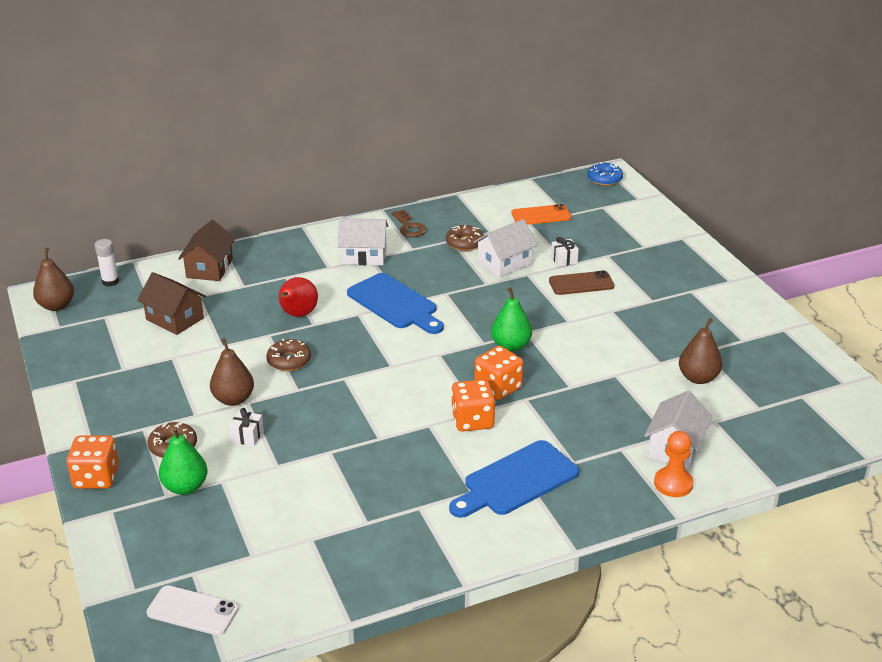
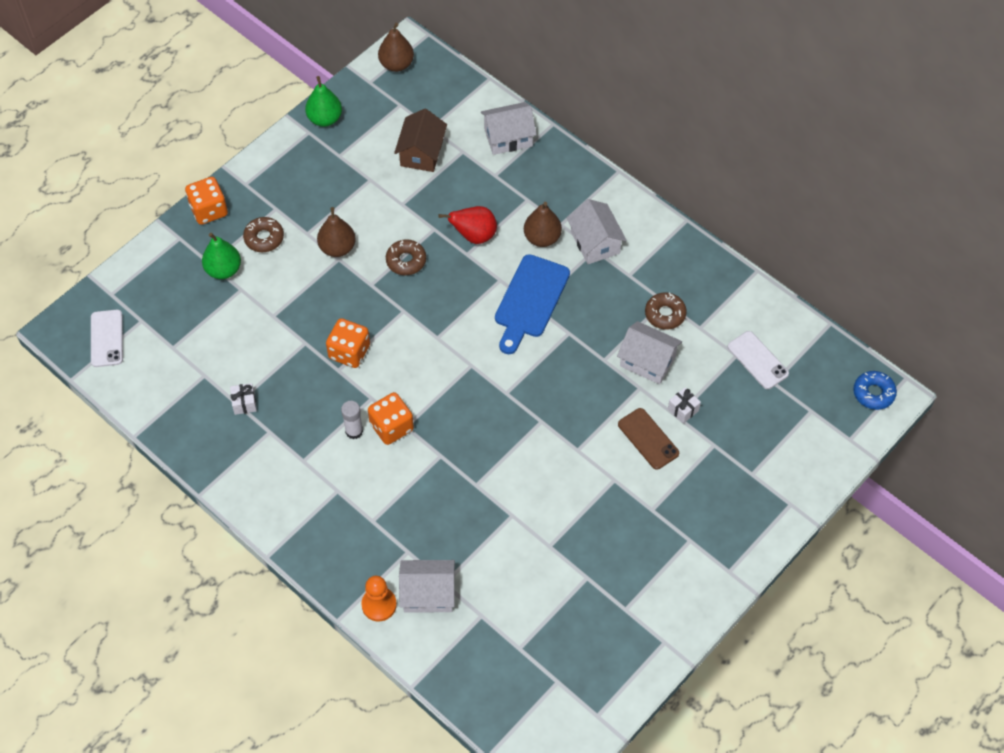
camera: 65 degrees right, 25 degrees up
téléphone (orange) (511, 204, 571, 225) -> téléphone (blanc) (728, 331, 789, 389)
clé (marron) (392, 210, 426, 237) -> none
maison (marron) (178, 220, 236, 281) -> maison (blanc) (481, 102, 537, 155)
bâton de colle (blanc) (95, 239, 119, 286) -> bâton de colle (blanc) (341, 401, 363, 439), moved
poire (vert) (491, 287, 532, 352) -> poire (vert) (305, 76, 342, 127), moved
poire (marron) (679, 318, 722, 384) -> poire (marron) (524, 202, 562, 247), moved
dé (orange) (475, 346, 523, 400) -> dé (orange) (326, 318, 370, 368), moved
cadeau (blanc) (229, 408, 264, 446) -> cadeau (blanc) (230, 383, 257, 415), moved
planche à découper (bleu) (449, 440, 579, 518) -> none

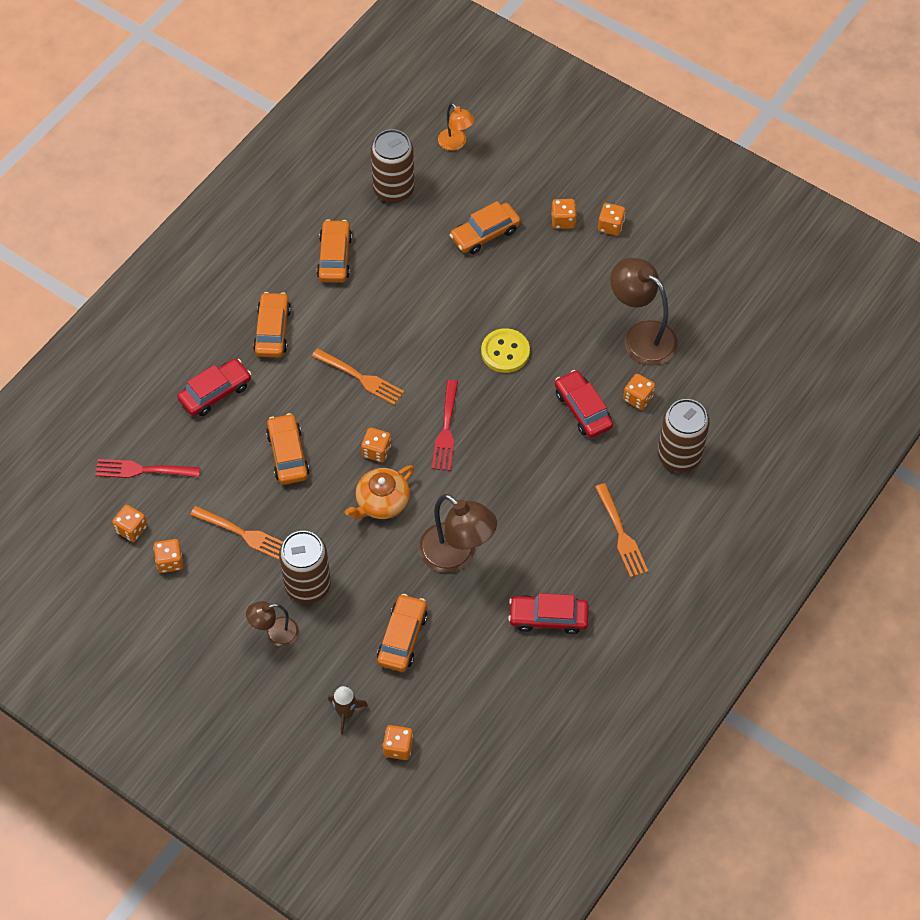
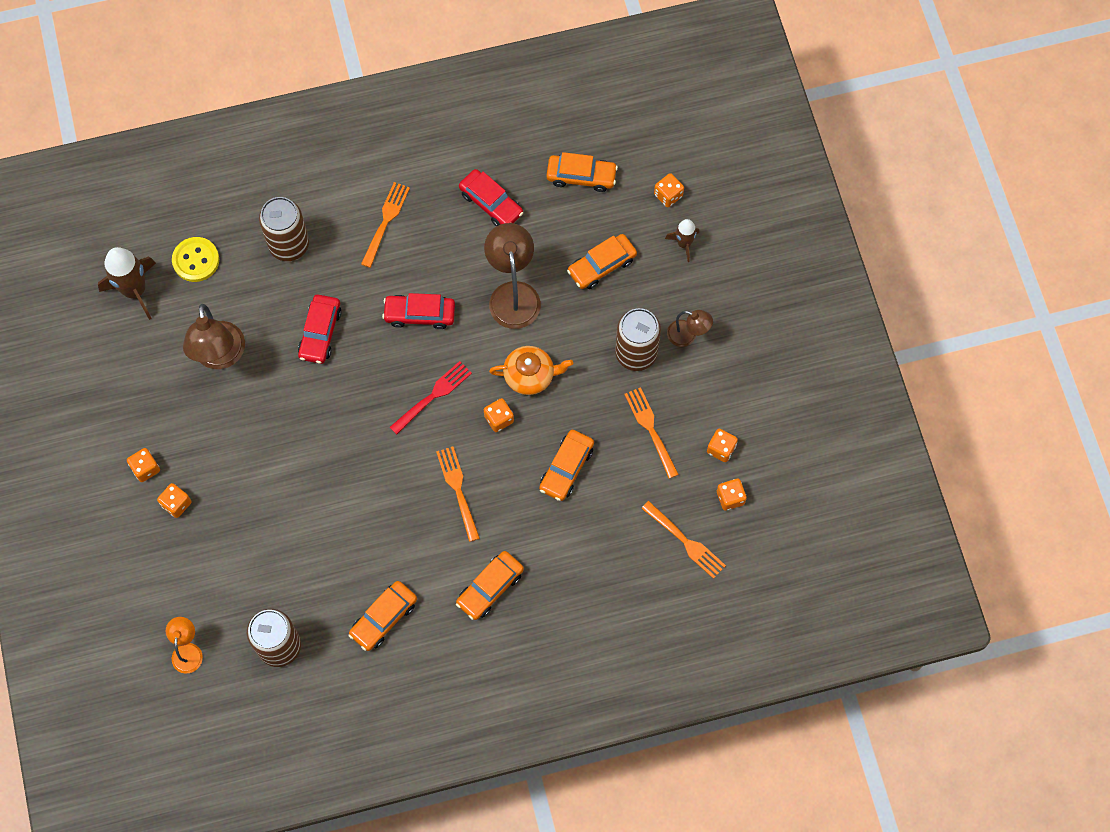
camera: 140 degrees left, 10 degrees up
voiture (orange) (450, 201, 521, 254) -> voiture (orange) (546, 152, 618, 192), moved
bouton (jaune) (481, 328, 530, 373) -> bouton (jaune) (172, 237, 219, 282), moved
voiture (rouge) (177, 359, 251, 416) -> voiture (rouge) (382, 293, 455, 329), moved
dé (orange) (623, 374, 655, 410) -> none
fourchette (rouge) (95, 459, 200, 478) -> fourchette (orange) (641, 501, 726, 579)
none -> fusée (marron) (98, 247, 156, 320)

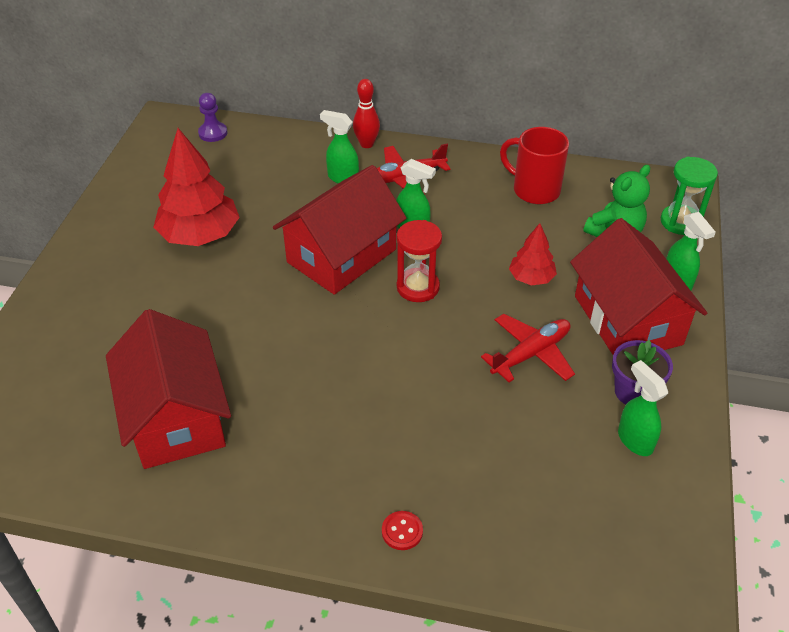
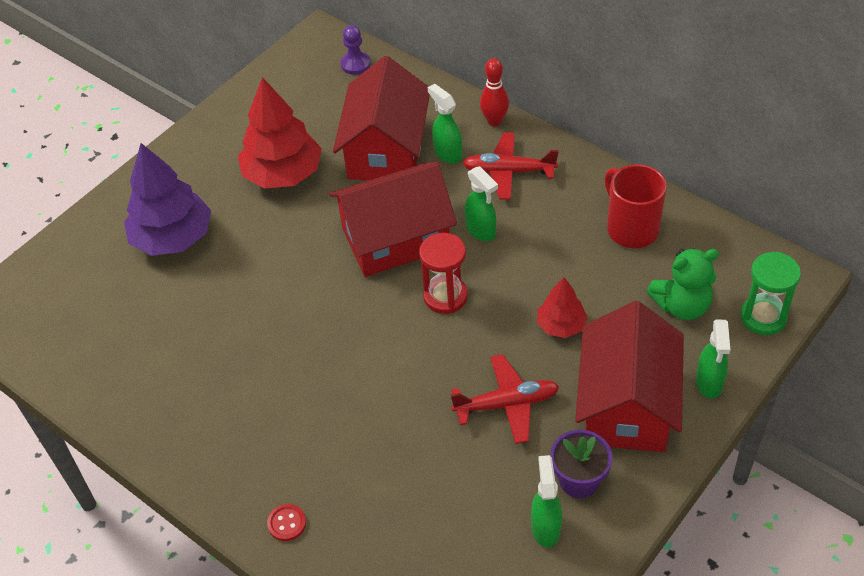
camera: 30 degrees right, 5 degrees up
maison (rouge) (106, 309, 231, 469) -> maison (rouge) (333, 56, 430, 180), moved
none -> arbre (violet) (124, 143, 211, 256)

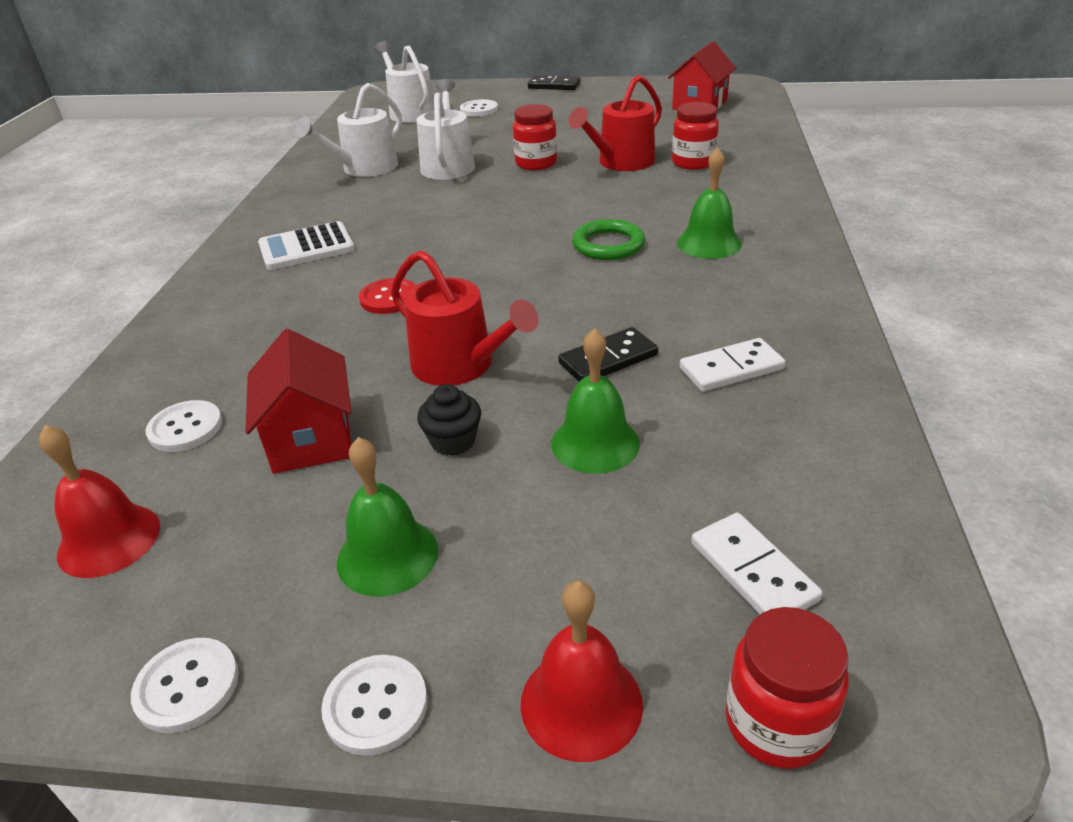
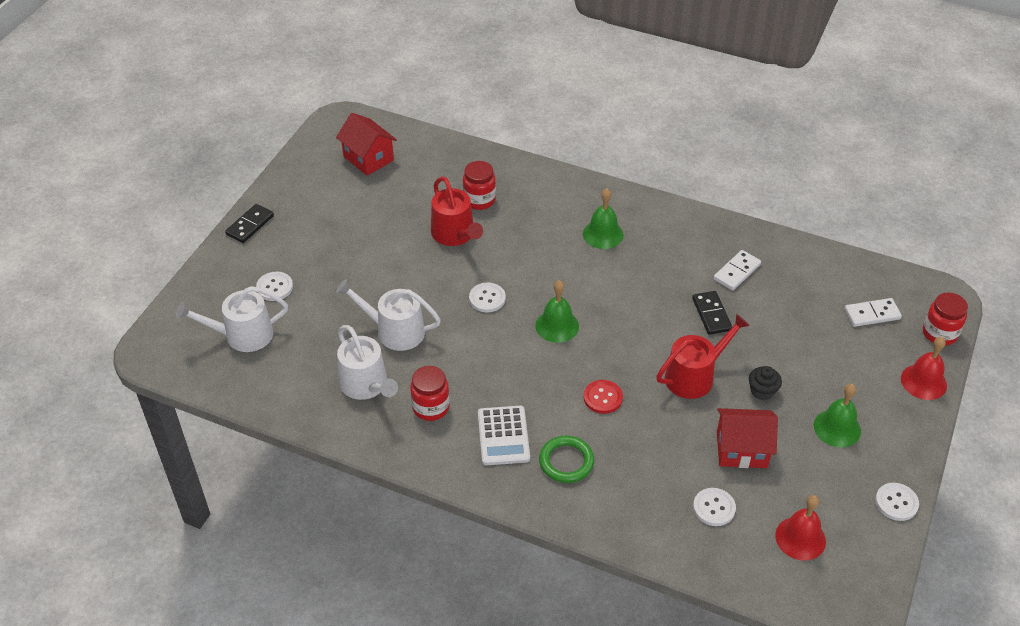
camera: 75 degrees left, 10 degrees up
bocal (rouge) (513, 104, 557, 170) -> bocal (rouge) (410, 366, 450, 421), moved
anneau (vert) (572, 219, 645, 260) -> anneau (vert) (539, 435, 594, 483), moved
cloche (vert) (551, 328, 640, 474) -> cloche (vert) (535, 280, 579, 343), moved
domino (blanc) (680, 338, 785, 392) -> domino (blanc) (713, 250, 761, 291), 45 degrees clockwise
bouton (blanc) (321, 655, 428, 756) -> bouton (blanc) (469, 283, 506, 312), moved

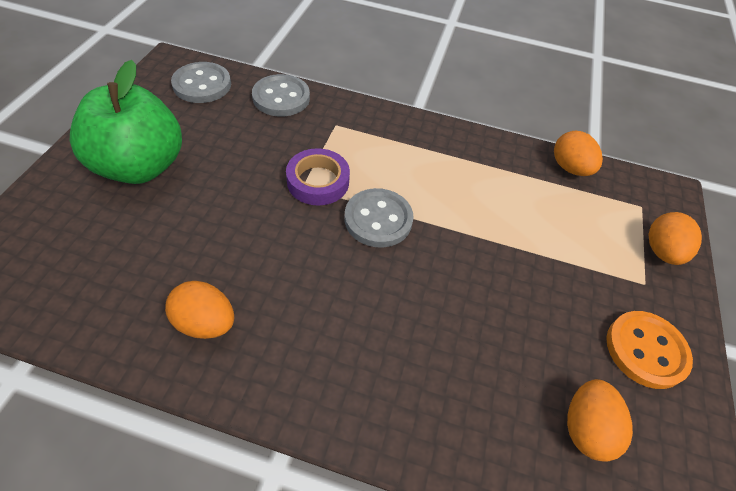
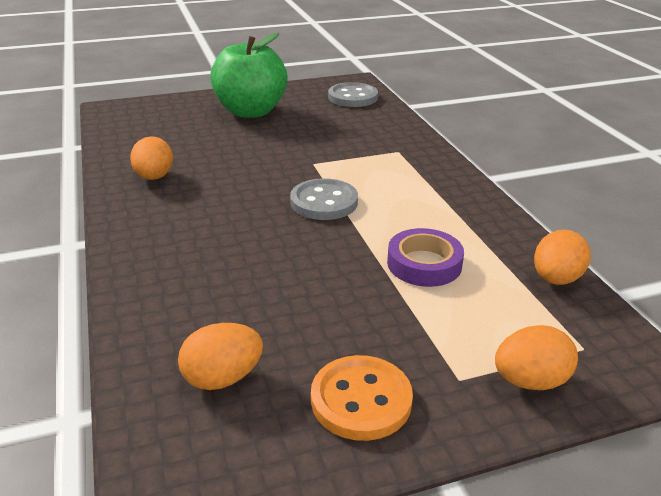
camera: 60 degrees right, 20 degrees down
bouton (gris) (252, 74, 310, 117) -> none
ruban adhésif (violet) (286, 148, 350, 205) -> ruban adhésif (violet) (387, 228, 464, 287), moved

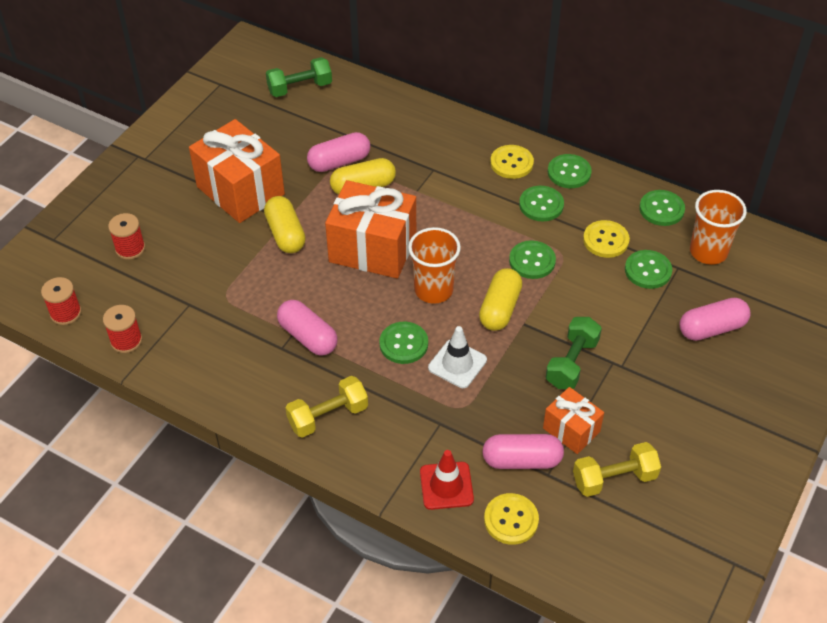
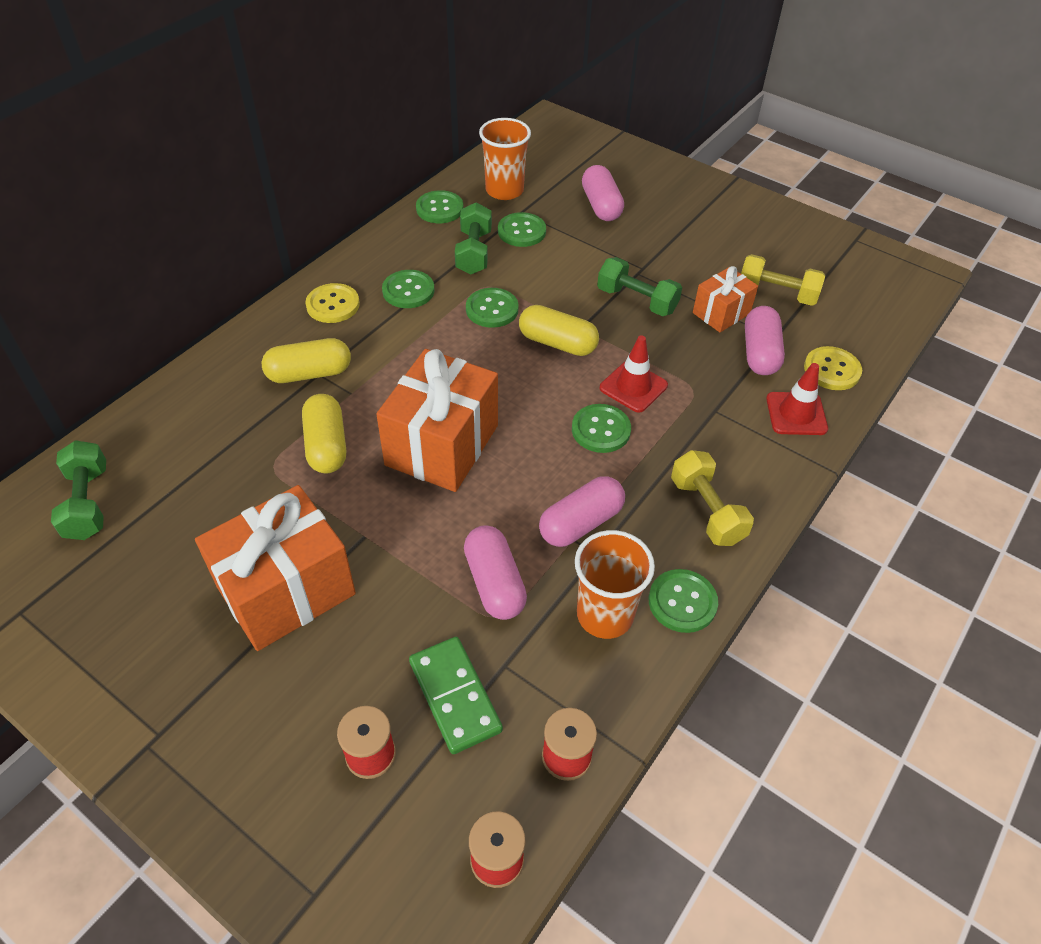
camera: 85 degrees left, 0 degrees up
gélule (rose) (307, 132, 370, 172) -> gélule (rose) (464, 525, 527, 620), moved
bouton (vert) (548, 154, 592, 188) -> bouton (vert) (649, 569, 718, 633), moved
gélule (jaune) (264, 196, 306, 253) -> gélule (jaune) (262, 338, 351, 383), moved
bouton (jaune) (583, 220, 630, 258) -> haltère (vert) (455, 202, 492, 274)
gobelet (orange) (408, 227, 461, 304) -> gobelet (orange) (575, 530, 655, 639), moved
cône de chantier (blanc) (428, 326, 487, 388) -> cône de chantier (rouge) (600, 335, 668, 413)
haltère (jaune) (573, 442, 661, 497) -> haltère (jaune) (741, 254, 825, 306), 60 degrees counterclockwise
none -> domino (vert) (409, 637, 503, 754)

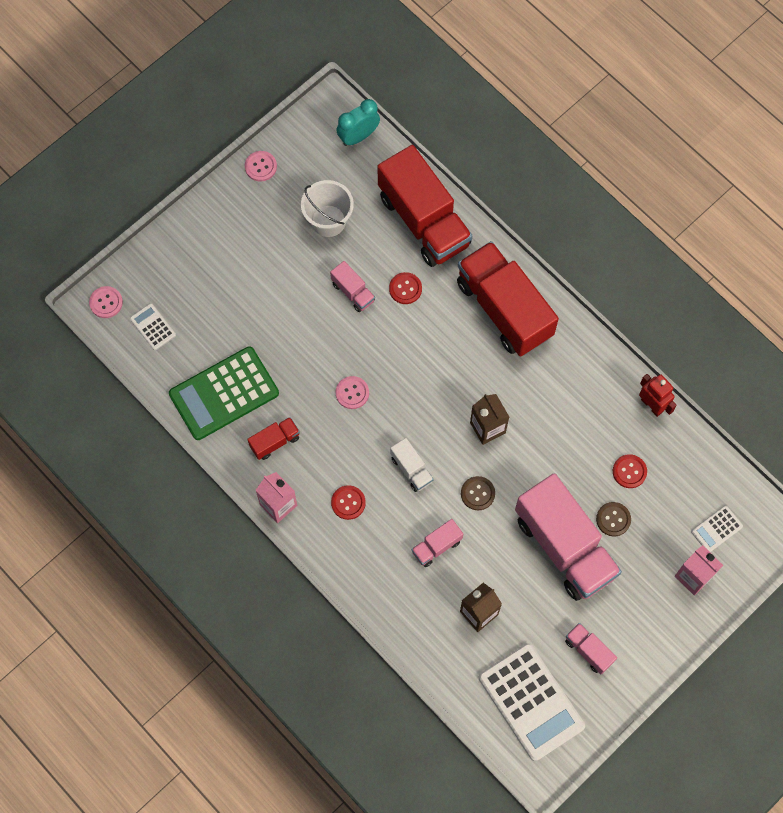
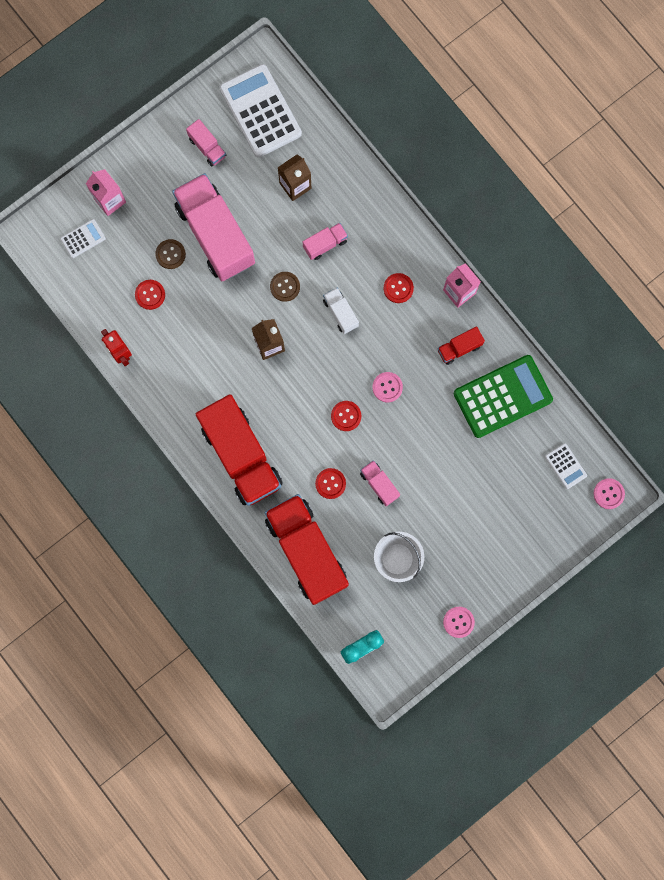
camera: 175 degrees left, 10 degrees up
none -> bouton (rouge) (331, 401, 361, 431)

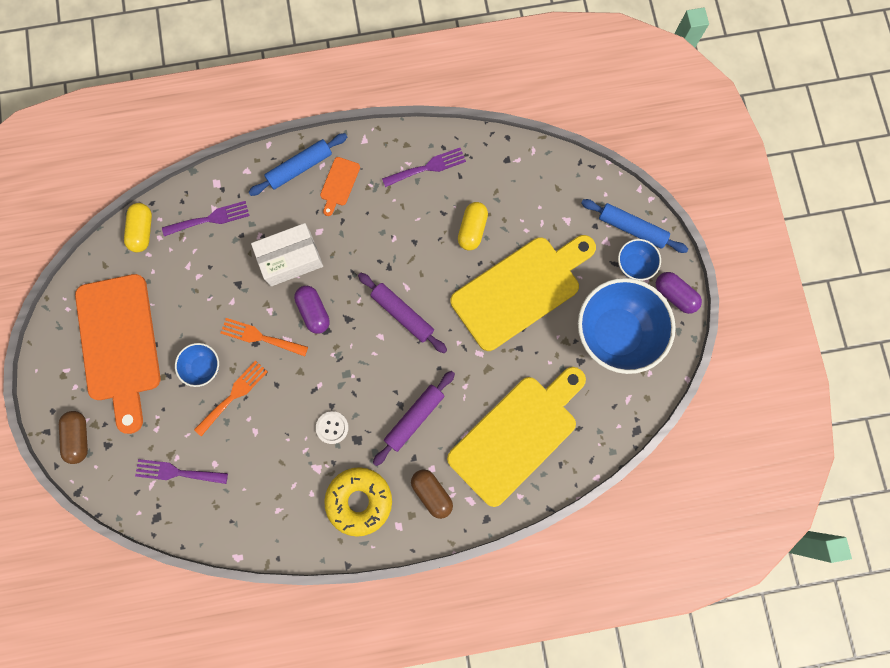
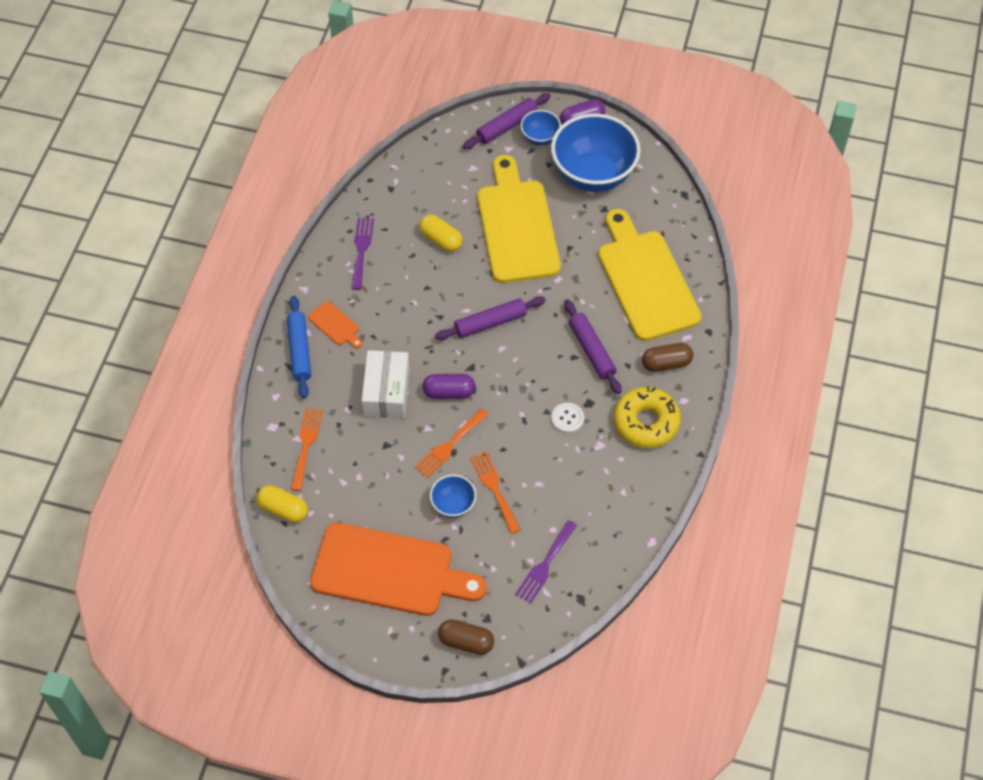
camera: 65 degrees left, 20 degrees down
rouleau à pâtisserie (bleu) (581, 199, 688, 253) -> rouleau à pâtisserie (violet) (463, 93, 551, 149)
fourchette (violet) (162, 201, 249, 236) -> fourchette (orange) (291, 408, 323, 491)

